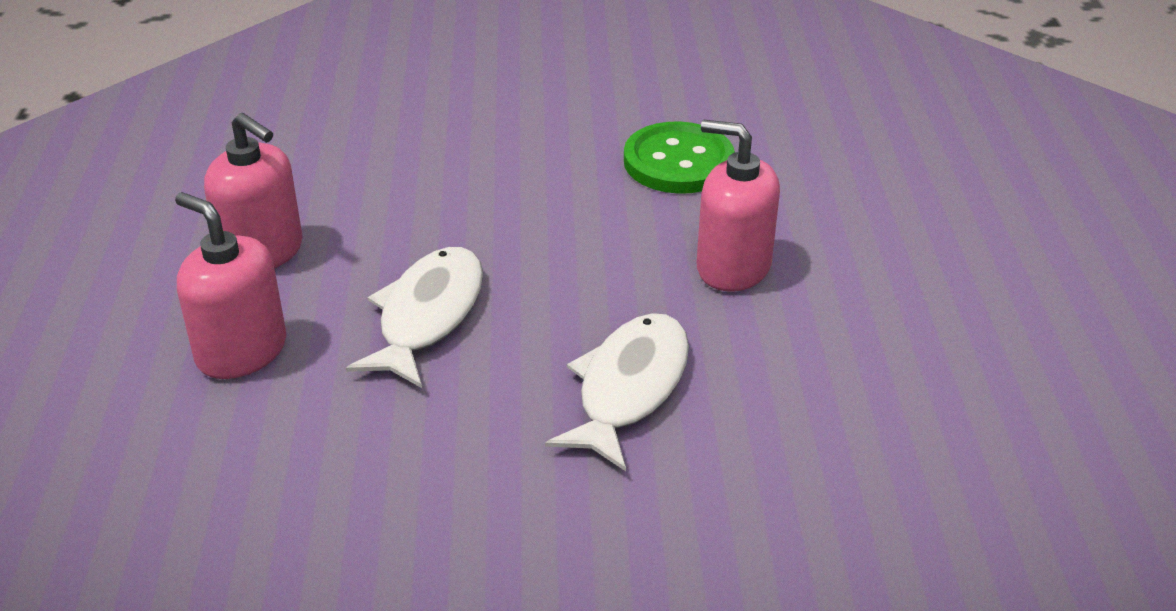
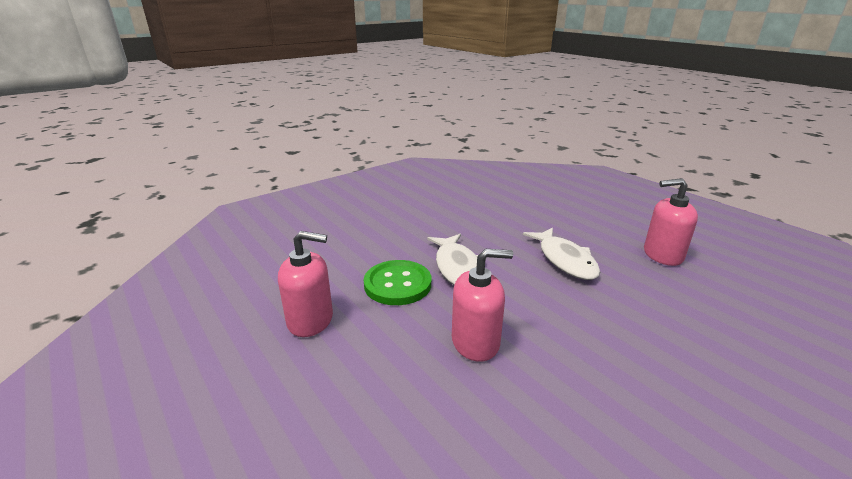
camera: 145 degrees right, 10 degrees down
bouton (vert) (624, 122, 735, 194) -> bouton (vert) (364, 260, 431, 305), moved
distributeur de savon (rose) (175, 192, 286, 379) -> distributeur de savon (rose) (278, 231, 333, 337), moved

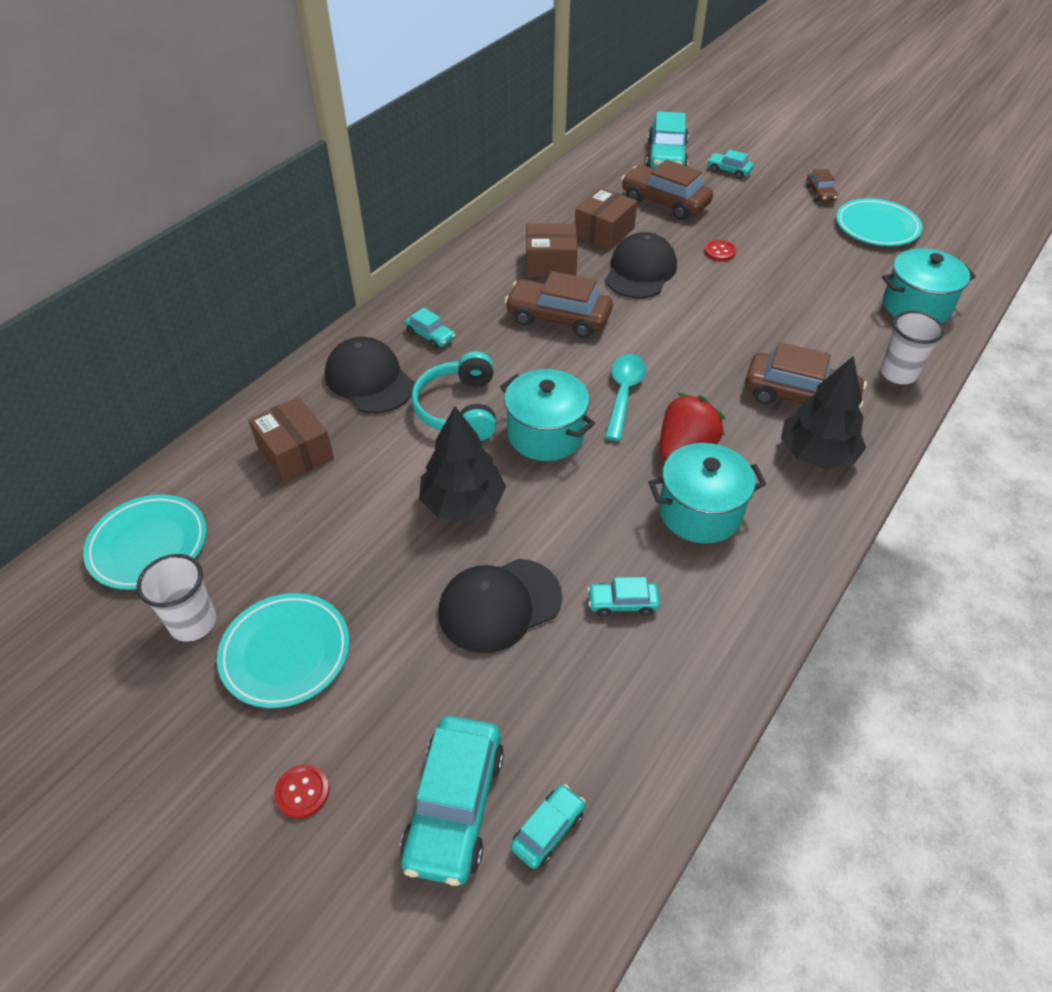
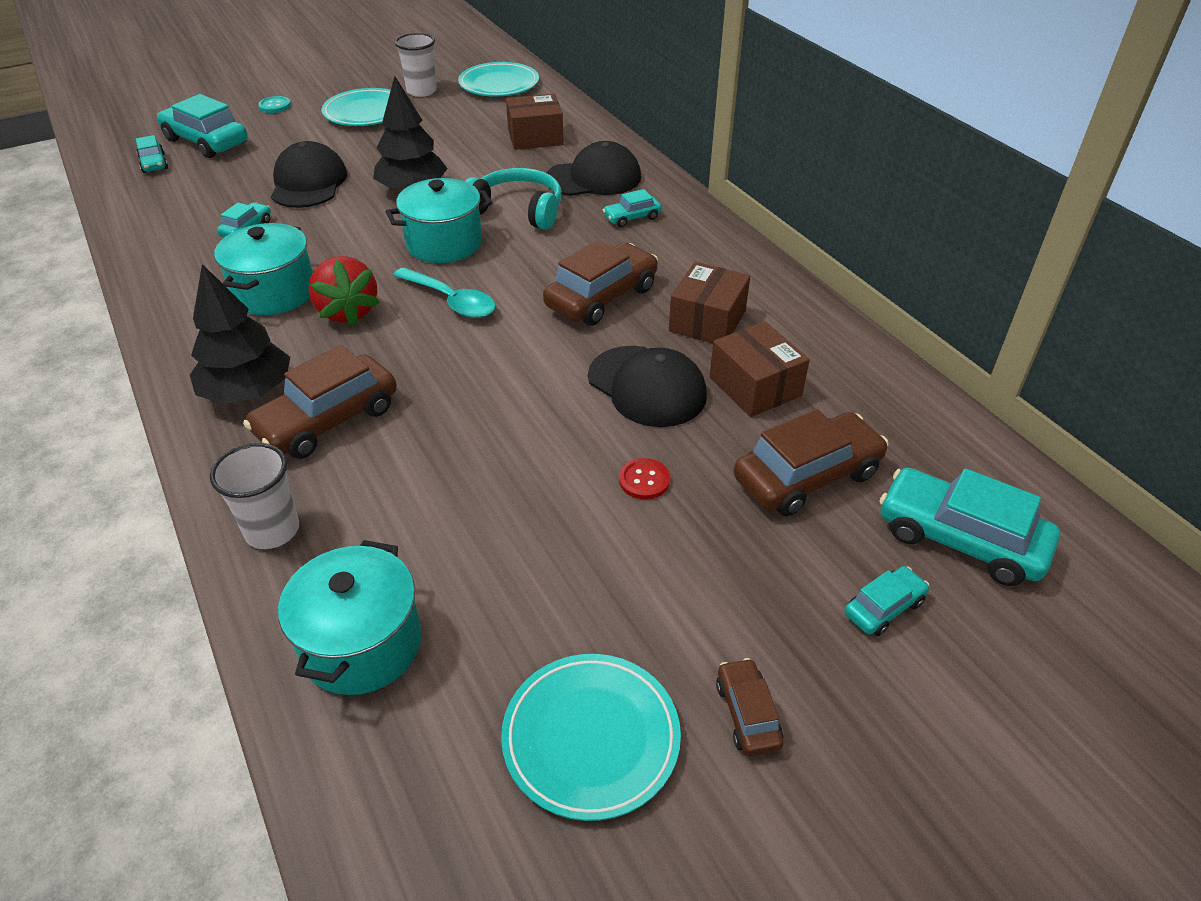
camera: 115 degrees right, 5 degrees down
voiture (marron) (806, 169, 838, 202) -> voiture (marron) (716, 658, 783, 756), 60 degrees clockwise
bouton (rouge) (274, 764, 329, 819) -> bouton (turquoise) (258, 96, 291, 113)

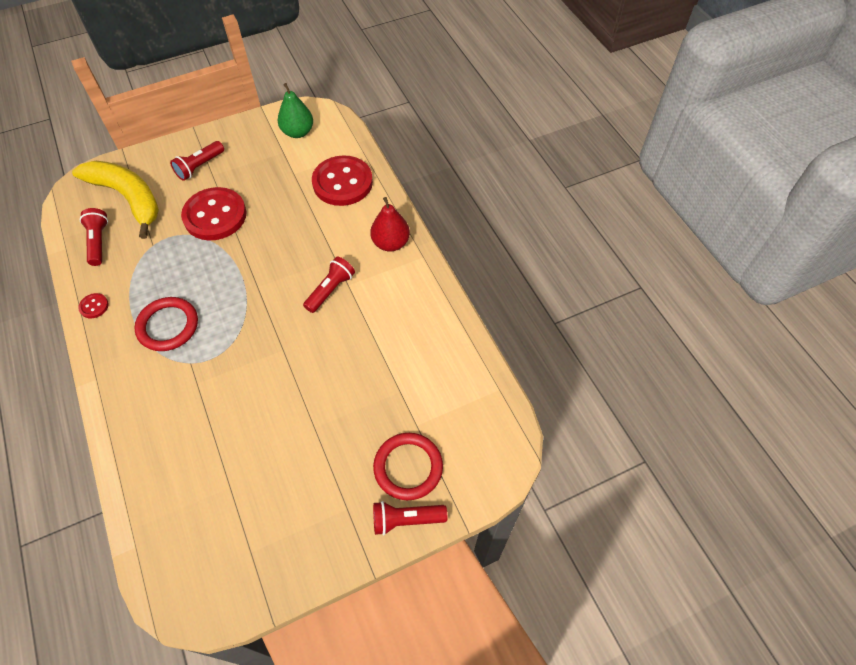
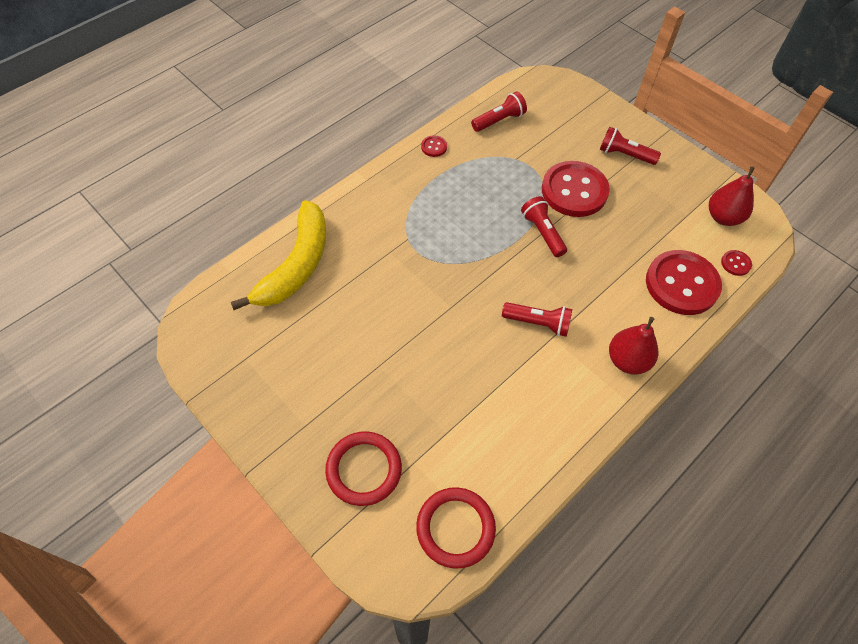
camera: 70 degrees right, 0 degrees up
poire (vert) (278, 83, 313, 138) -> poire (rouge) (709, 166, 755, 226)
banane (jaune) (72, 161, 159, 239) -> banane (jaune) (231, 200, 326, 310), moved
anneau (rouge) (134, 297, 198, 351) -> anneau (rouge) (416, 487, 496, 569), moved
lampe de poche (rouge) (373, 501, 447, 535) -> lampe de poche (rouge) (521, 196, 567, 257), moved
none -> bouton (rouge) (721, 250, 752, 276)

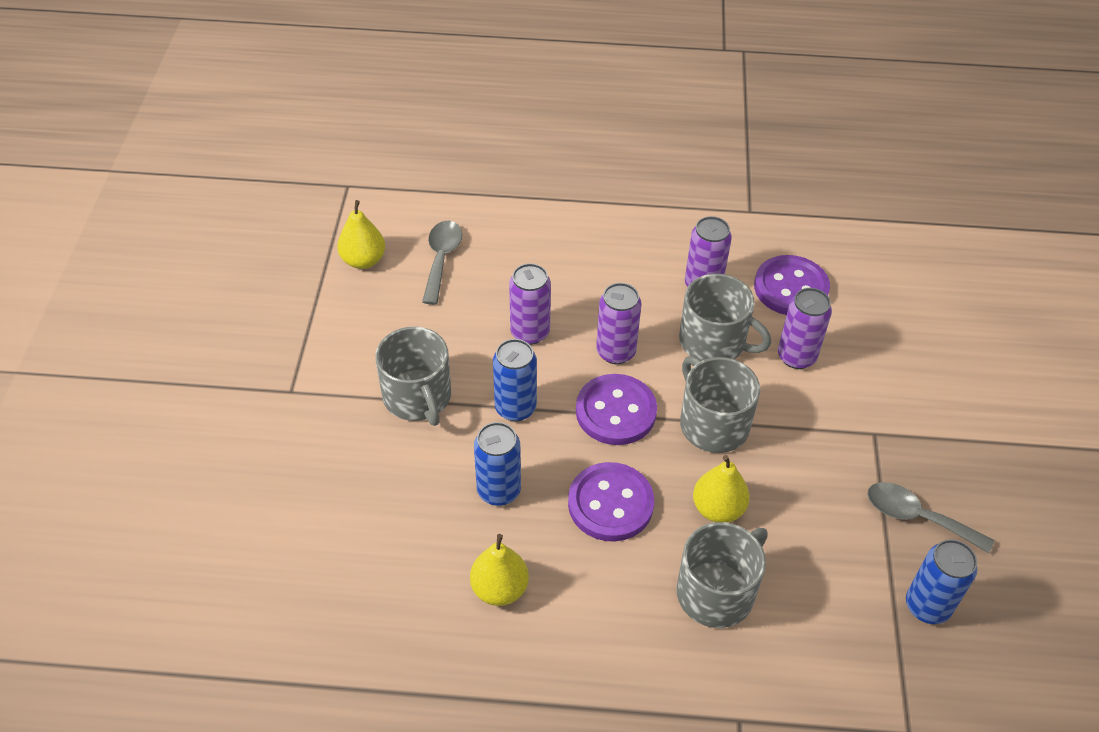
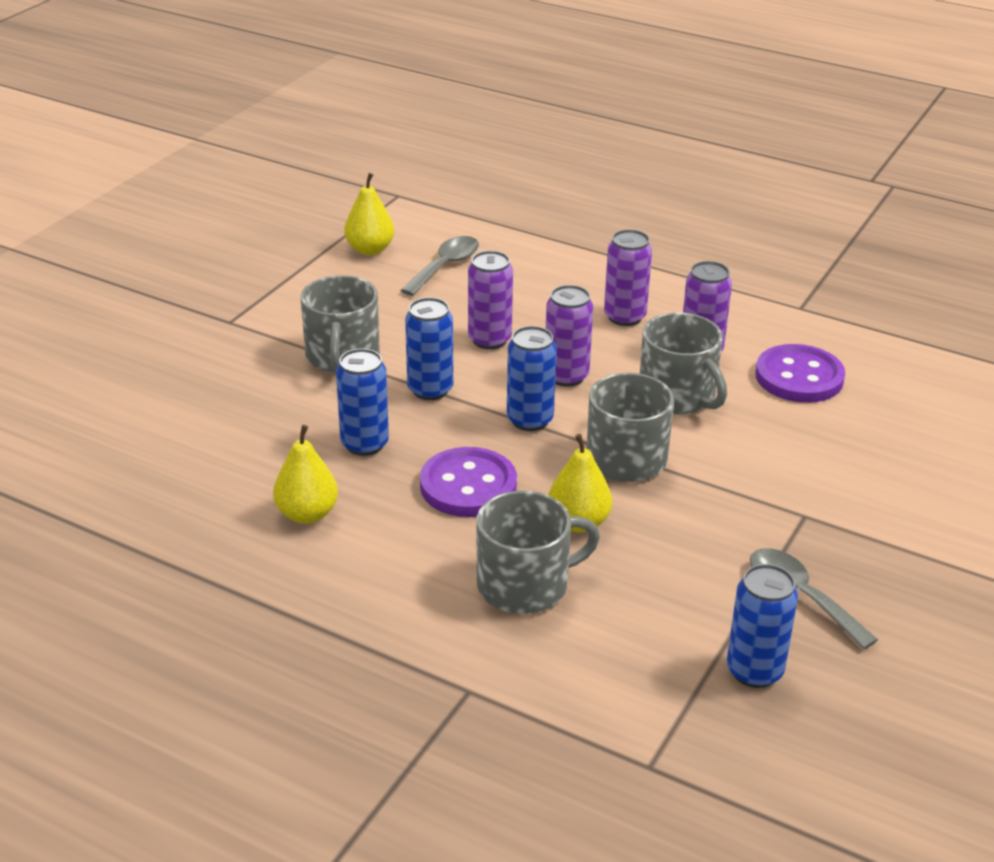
camera: 25 degrees right, 15 degrees down
canette (violet) (778, 288, 832, 369) -> canette (violet) (604, 229, 652, 326), moved
bouton (violet) (576, 374, 657, 445) -> canette (bleu) (507, 326, 557, 431)

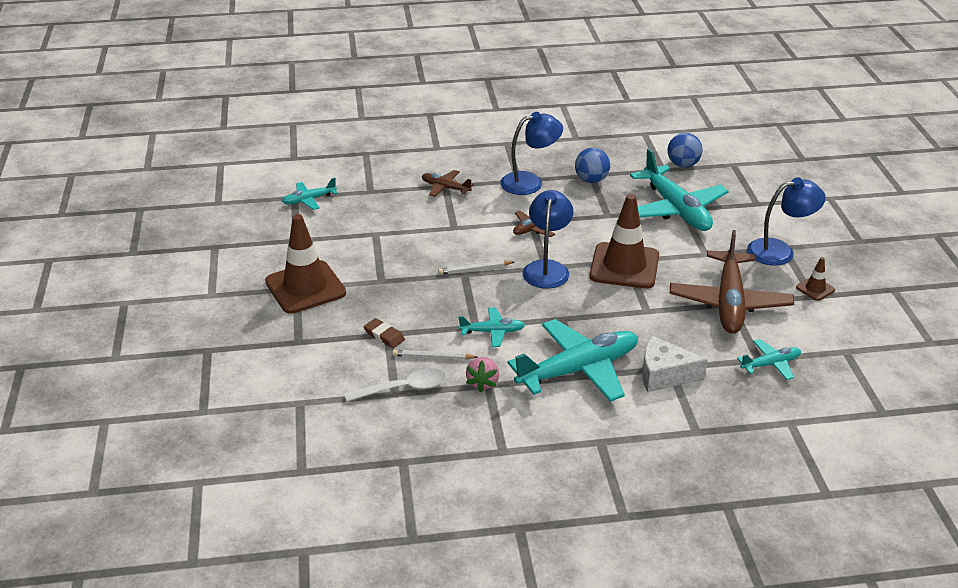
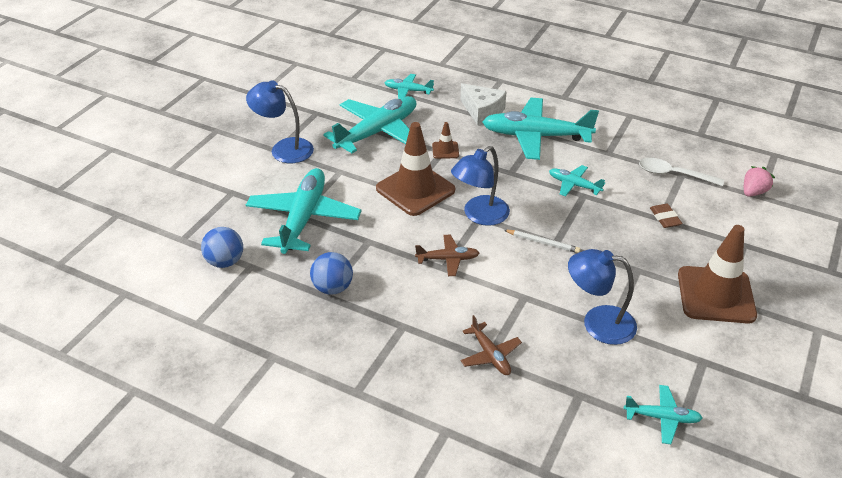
camera: 145 degrees left, 5 degrees up
lampe (bleu) (500, 112, 563, 195) -> lampe (bleu) (568, 249, 637, 345), moved
avion (marron) (670, 230, 794, 334) -> avion (turquoise) (323, 96, 416, 153)
cône de chantier (marron) (796, 257, 835, 301) -> cône de chantier (marron) (432, 122, 459, 159), moved
crayon (blanc) (392, 350, 477, 360) -> none
fraise (rose) (466, 357, 499, 392) -> fraise (rose) (744, 166, 775, 197), moved

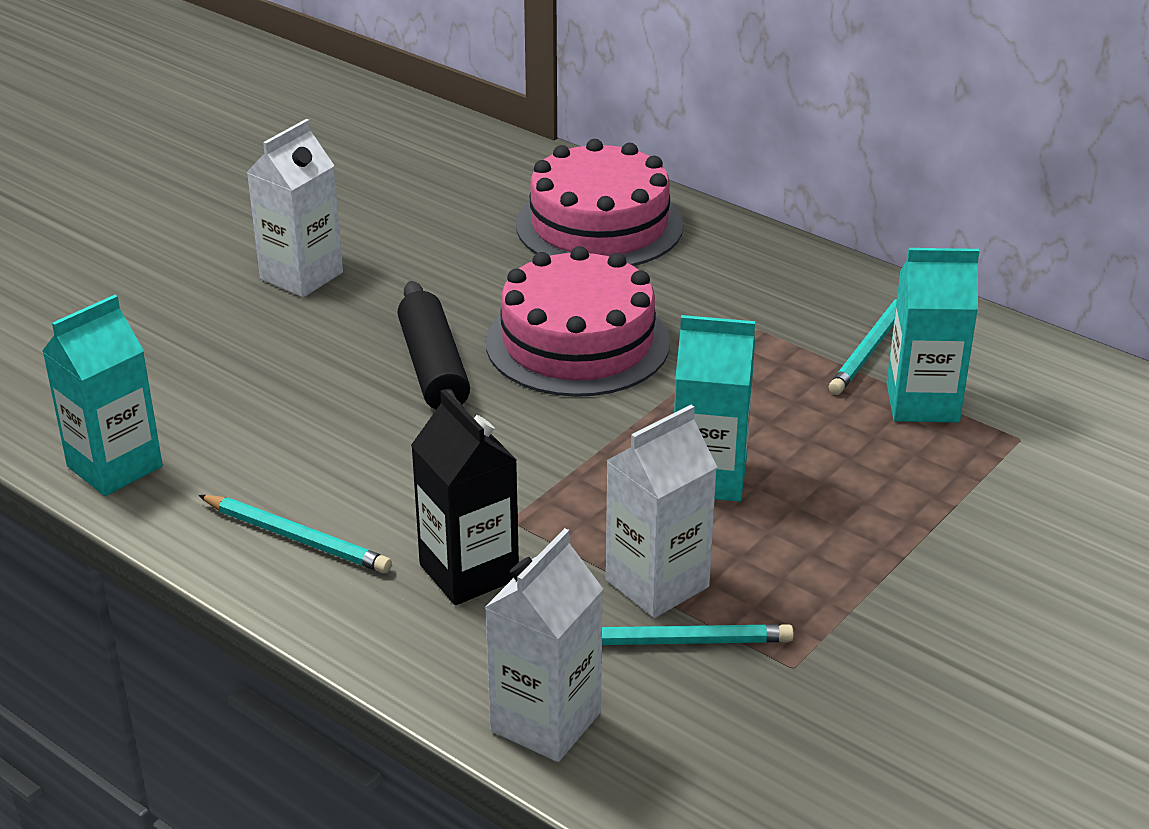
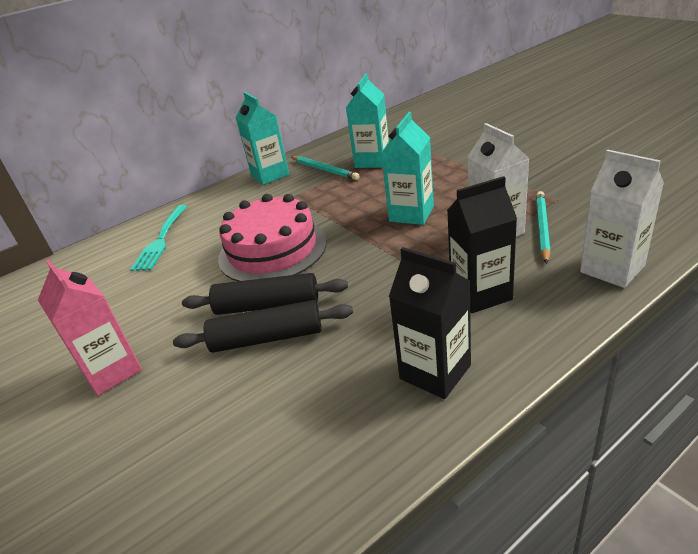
camera: 70 degrees left, 0 degrees up
brique de lait (blanc) (247, 119, 343, 297) -> brique de lait (rose) (38, 259, 142, 396)
gâteau (rose) (516, 139, 683, 266) -> fourchette (turquoise) (130, 205, 187, 271)
brique de lait (turquoise) (42, 295, 163, 496) -> brique de lait (turquoise) (236, 92, 289, 185), moved
crayon (turquoise) (198, 495, 392, 573) -> brique de lait (noir) (389, 247, 471, 399)
none -> rouleau à pâtisserie (noir) (173, 300, 353, 353)

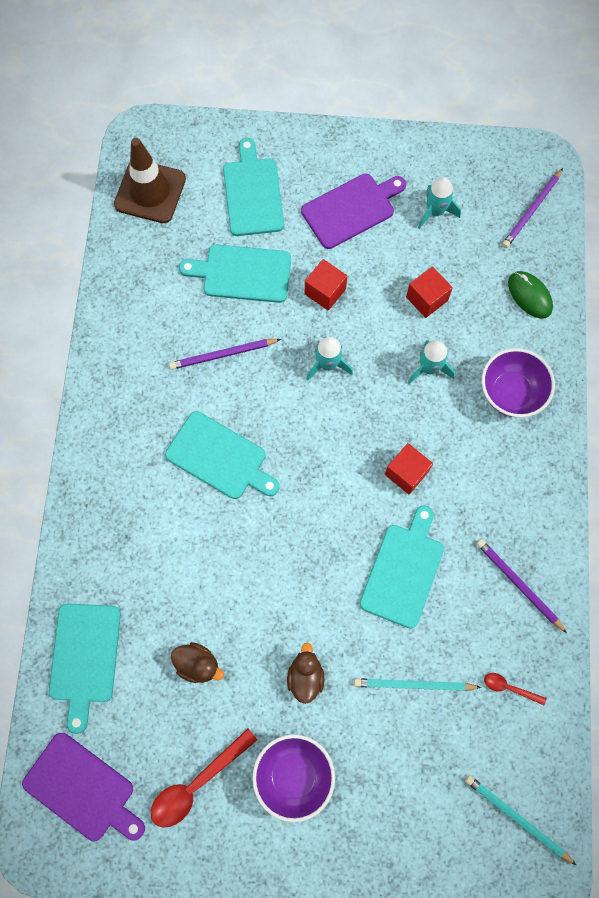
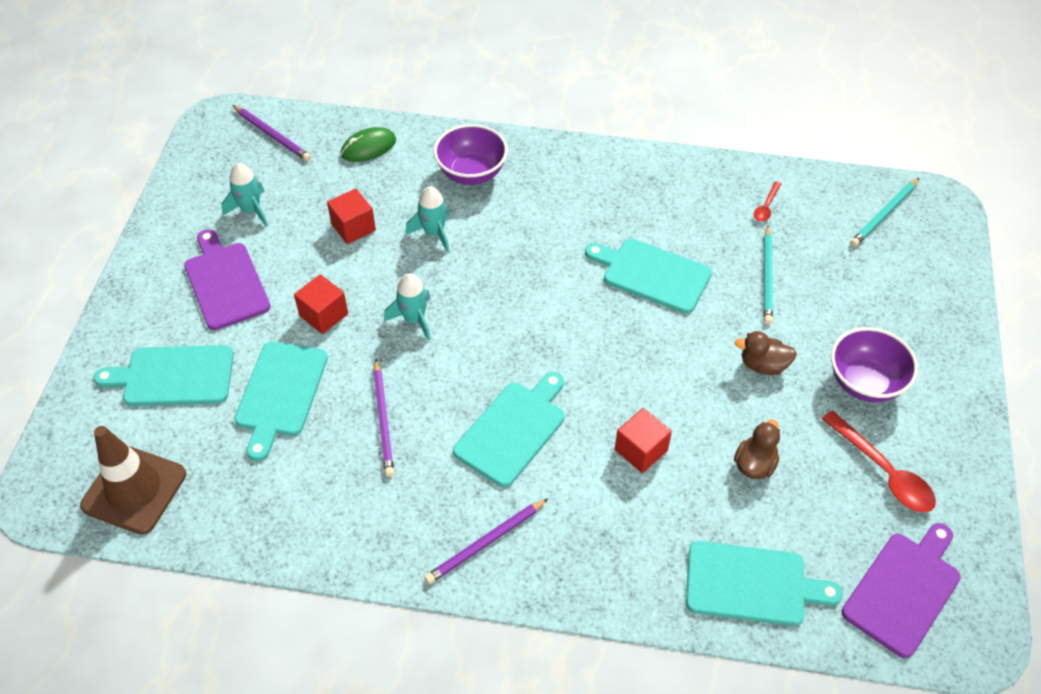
camera: 85 degrees left, 20 degrees down
cube (rouge) (385, 443, 433, 494) -> cube (rouge) (615, 408, 672, 473), moved
crayon (violet) (477, 539, 567, 633) -> crayon (violet) (425, 499, 548, 584), moved

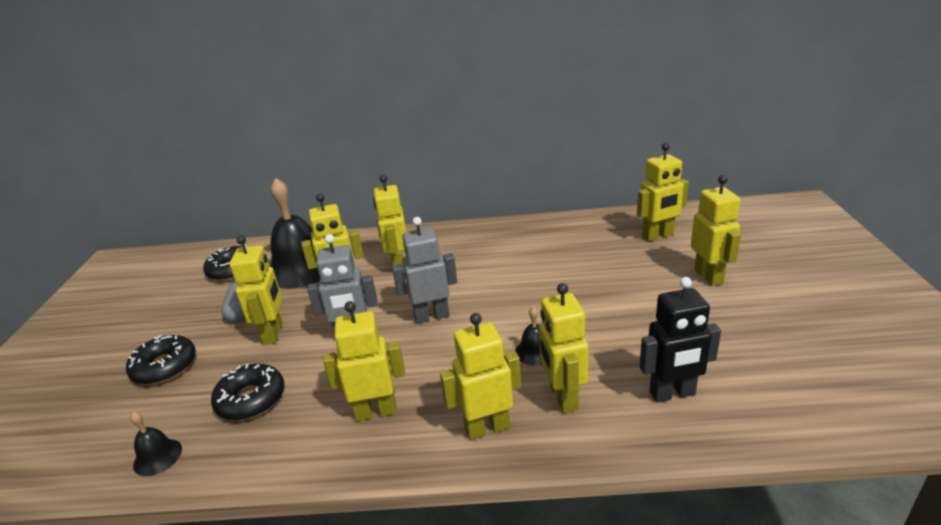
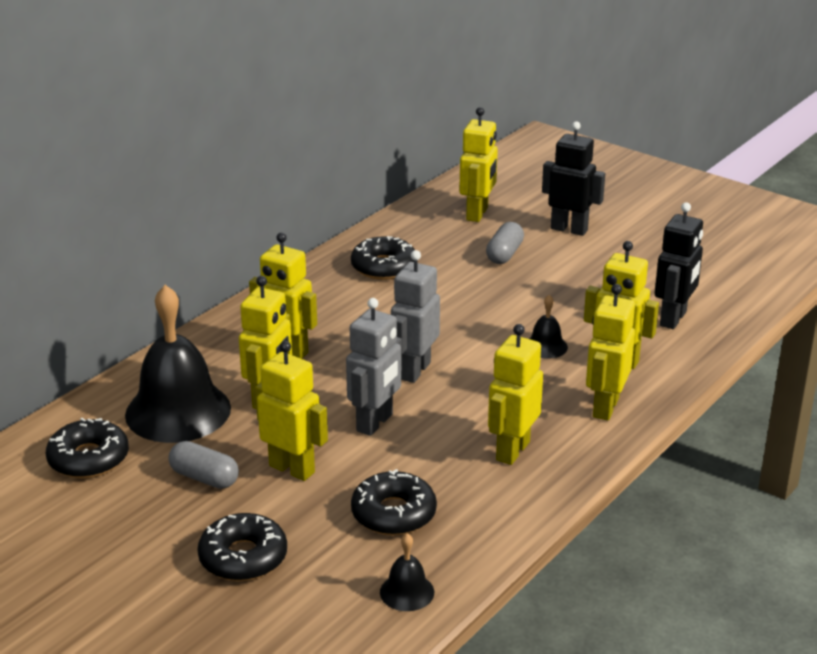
camera: 55 degrees left, 0 degrees up
robot (jaune) (691, 175, 741, 286) -> robot (noir) (542, 121, 605, 236)
none -> gélule (gris) (486, 222, 524, 264)
none -> beignet (noir) (351, 236, 415, 280)

